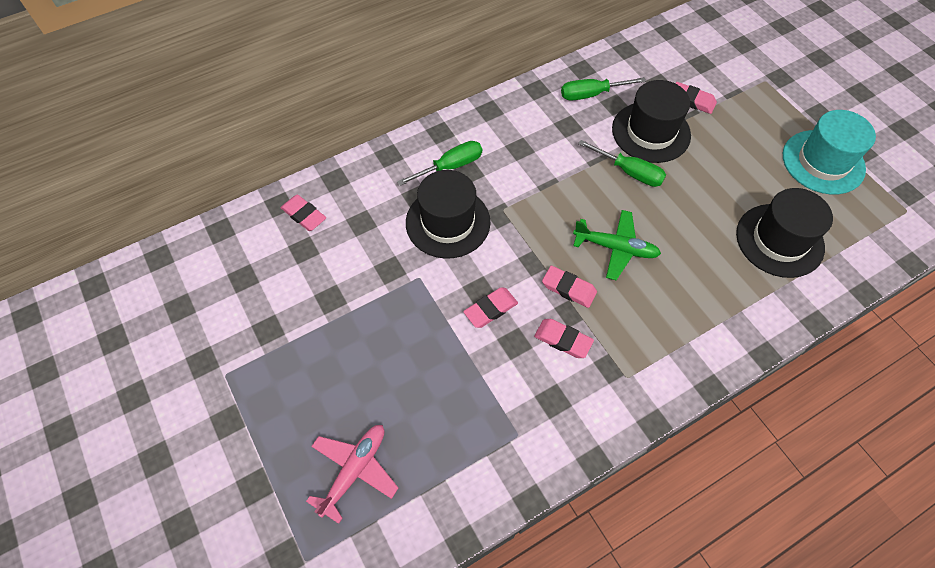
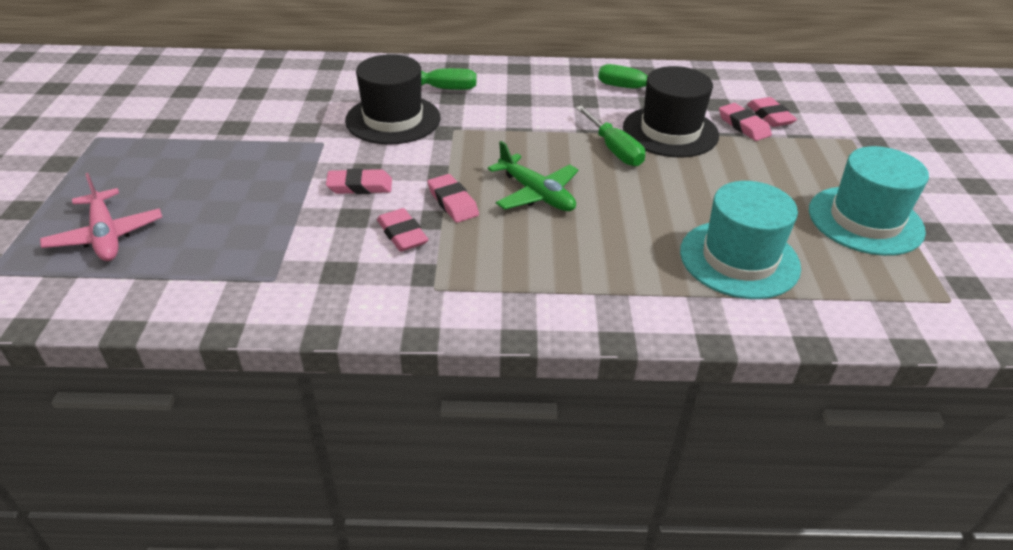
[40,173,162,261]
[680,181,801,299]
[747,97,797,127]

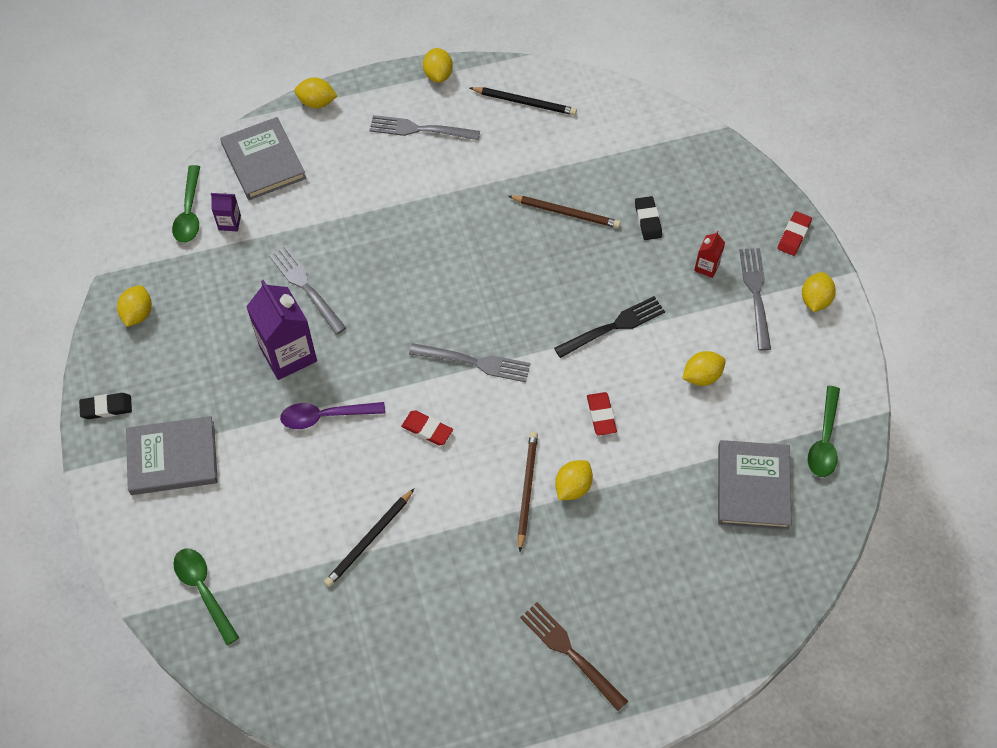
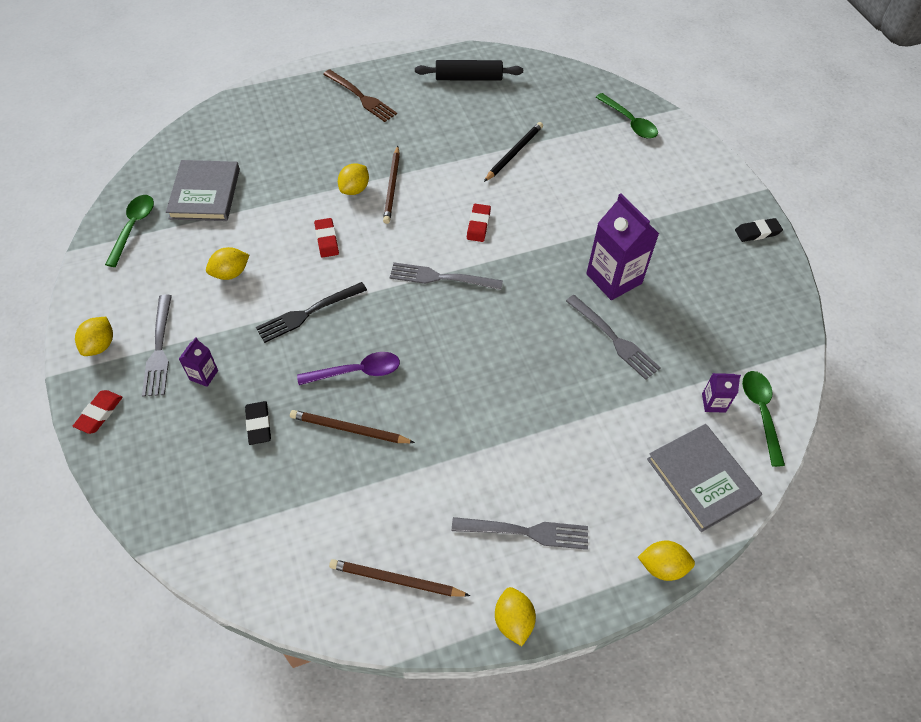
[179,337,218,387]
[297,352,400,385]
[329,559,470,597]
[415,60,523,81]
[467,204,491,242]
[117,285,152,327] (first image)
[126,416,218,495] (first image)

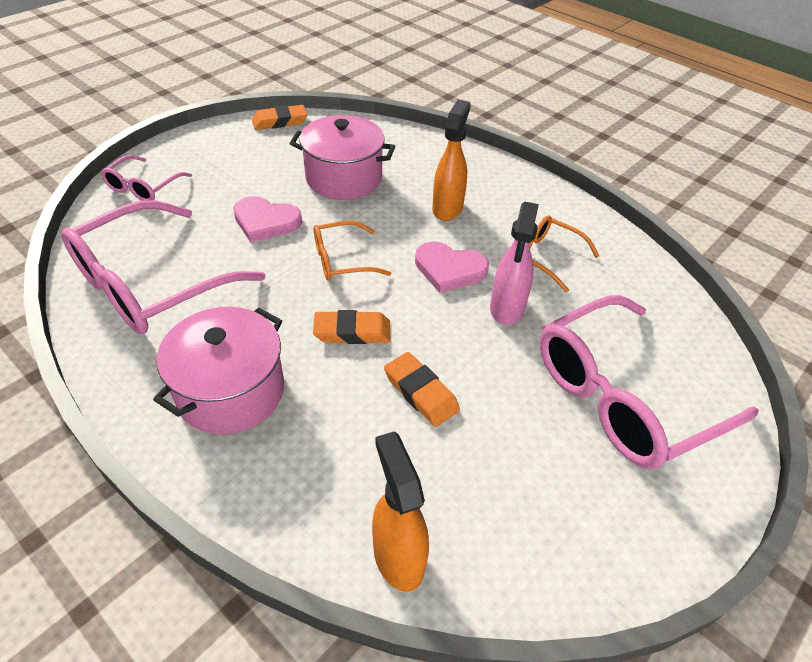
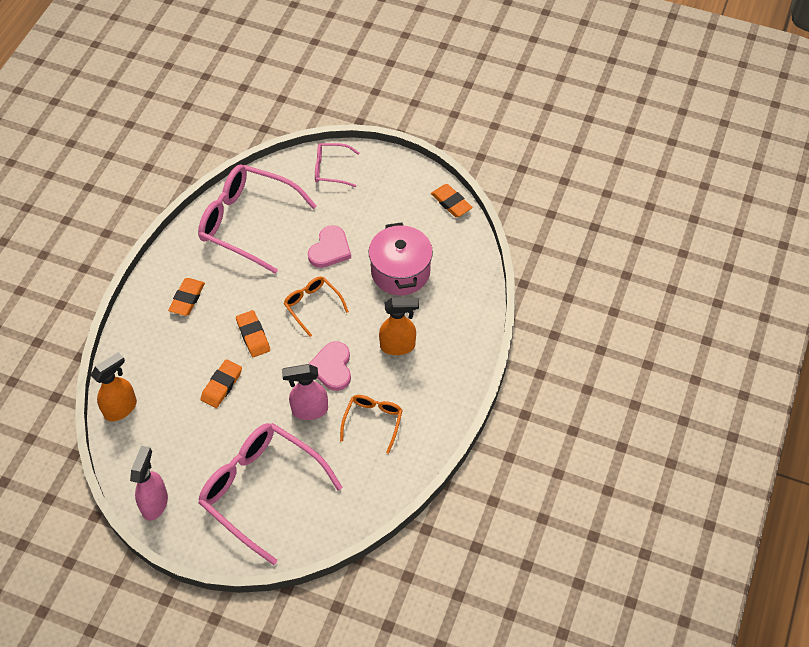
[130,446,168,521]
[168,278,205,316]
[308,225,351,268]

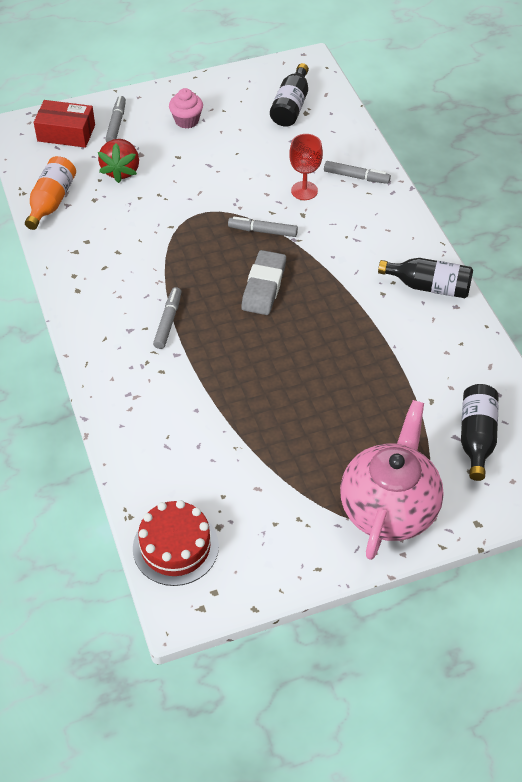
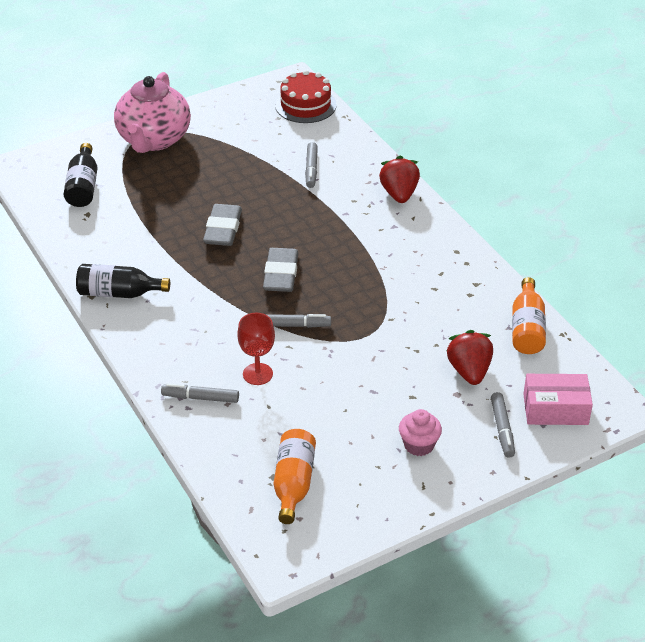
[203,204,242,246]
[274,429,316,524]
[305,142,318,188]
[379,156,420,203]
[523,374,593,425]

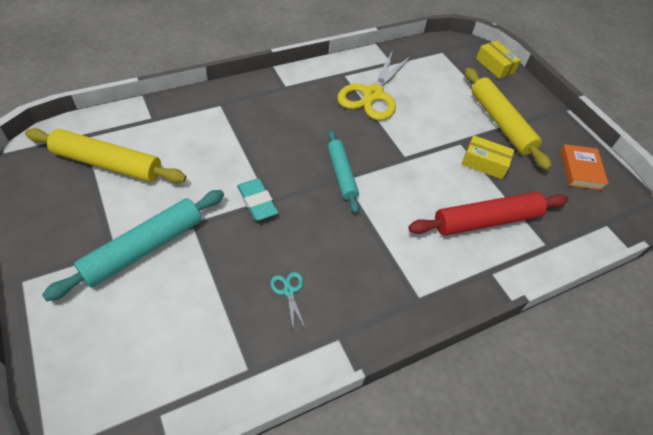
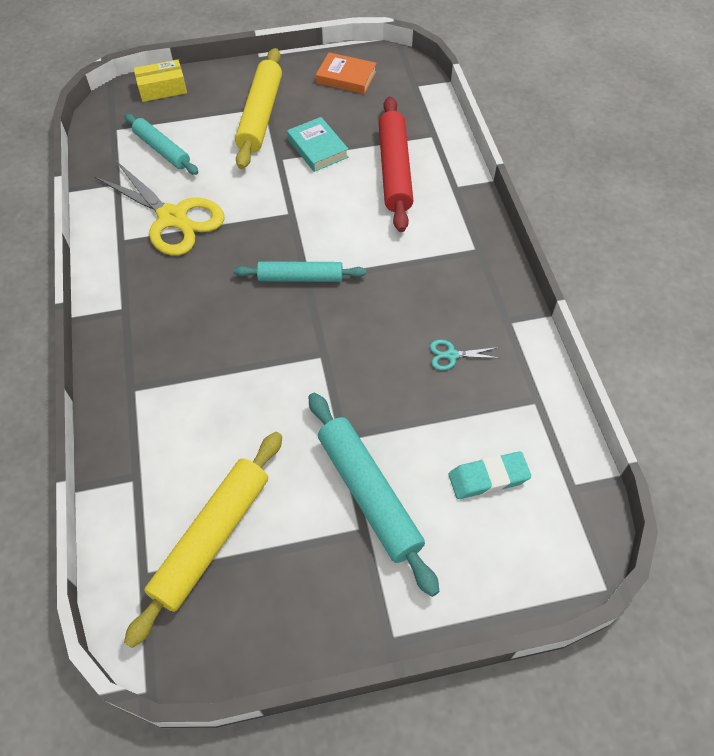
[124,114,199,175]
[235,48,282,169]
[287,117,348,172]
[449,451,531,499]

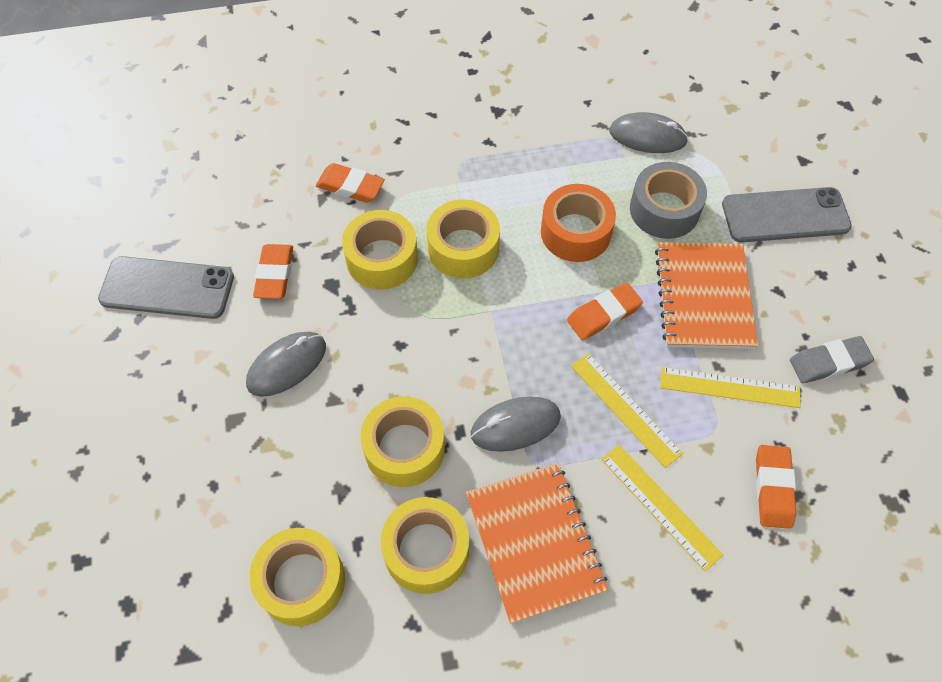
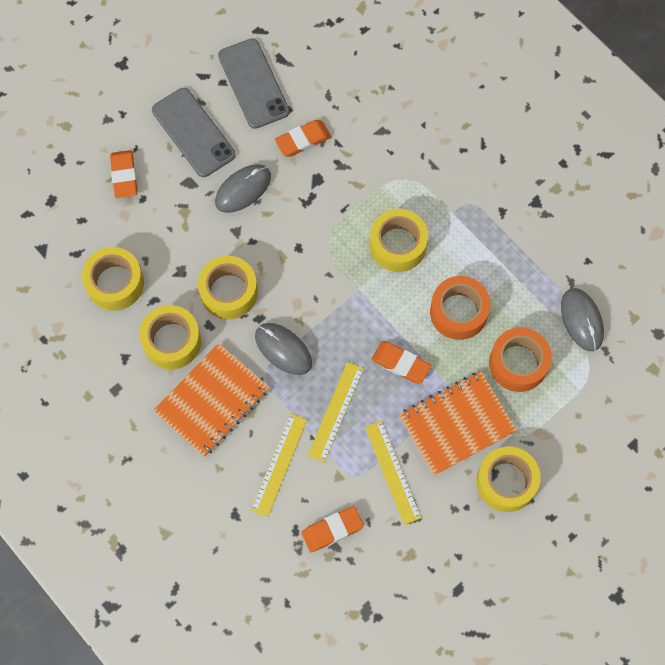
[110,150,138,198]
[152,88,236,177]
[215,164,271,213]
[476,446,541,512]
[489,327,552,392]
[790,336,874,383] (first image)

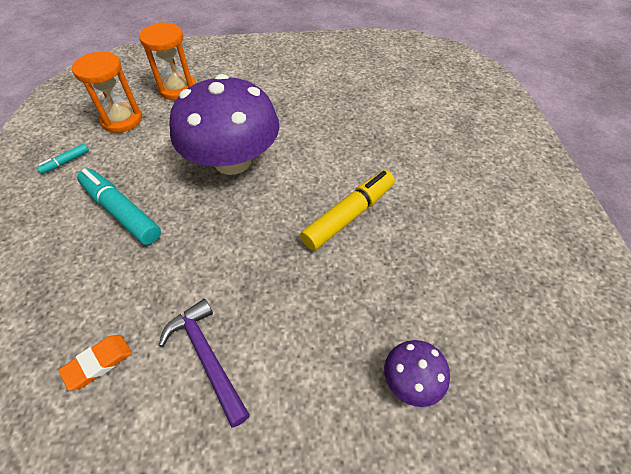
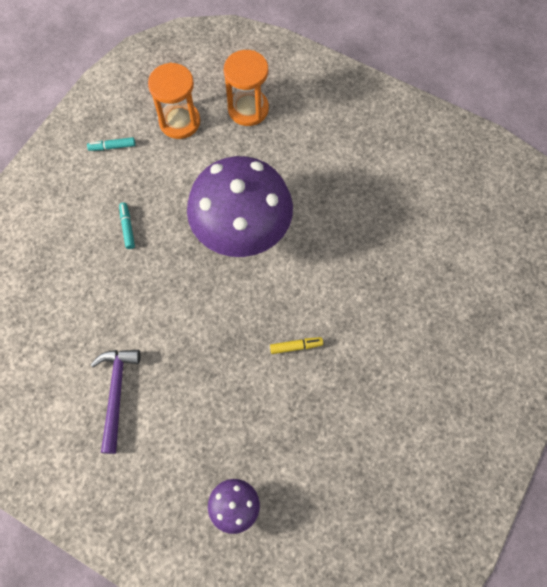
[119,203,135,249]
[270,337,323,354]
[58,335,132,391] (first image)

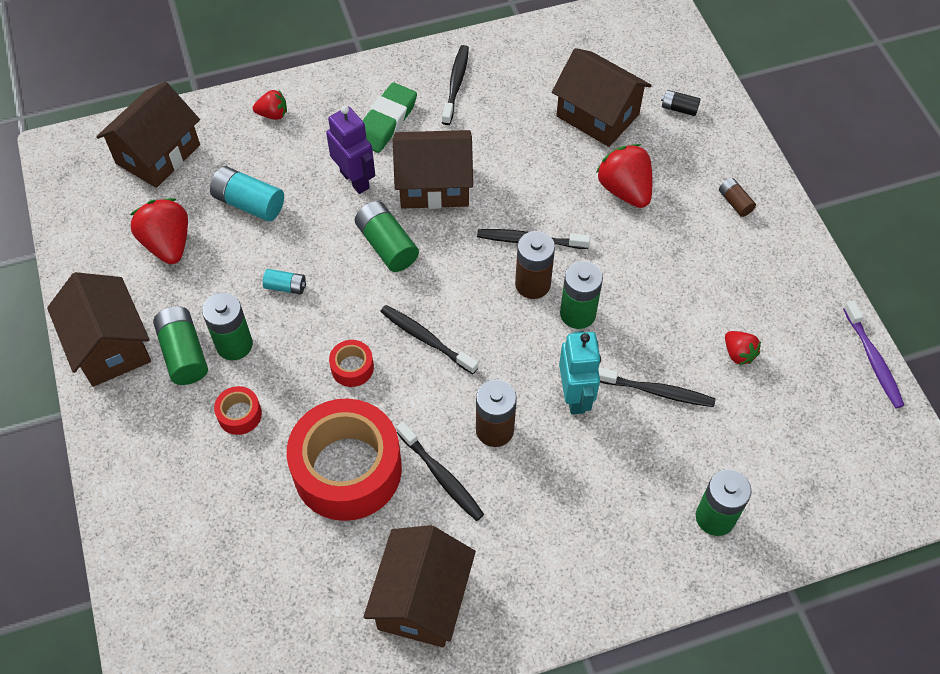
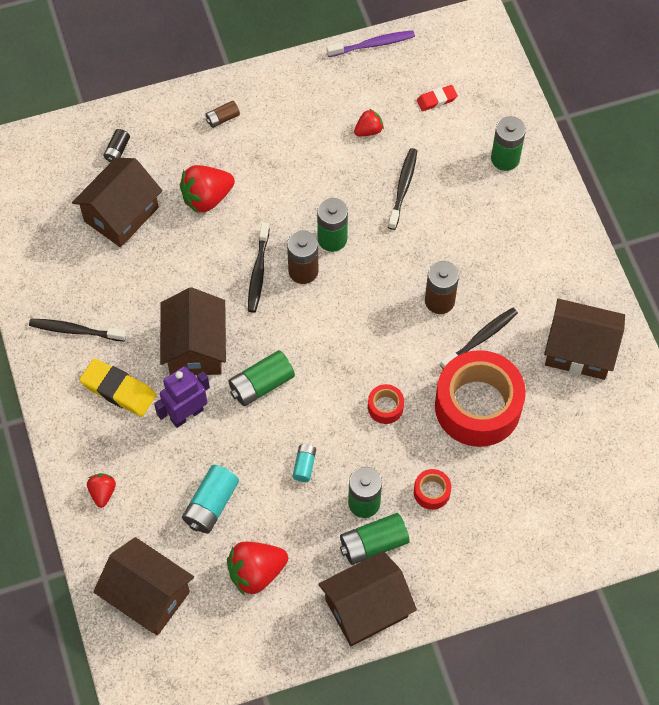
[79,358,156,417]
[417,85,458,111]
[380,305,478,374] (first image)
[559,331,601,415] (first image)

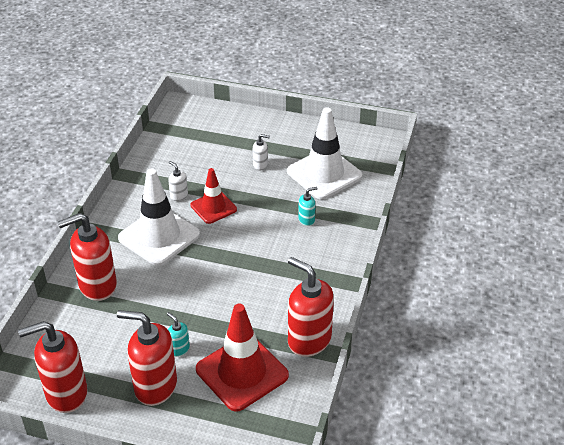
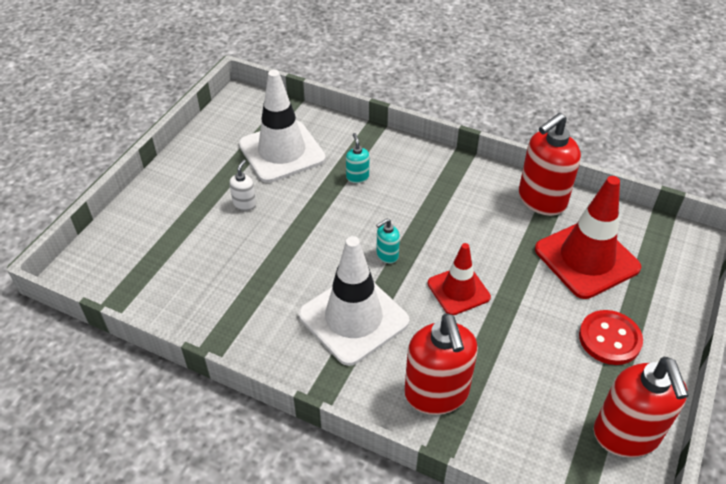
[376,219,400,263]
[428,243,491,315]
[579,310,643,365]
[168,161,188,201] (first image)

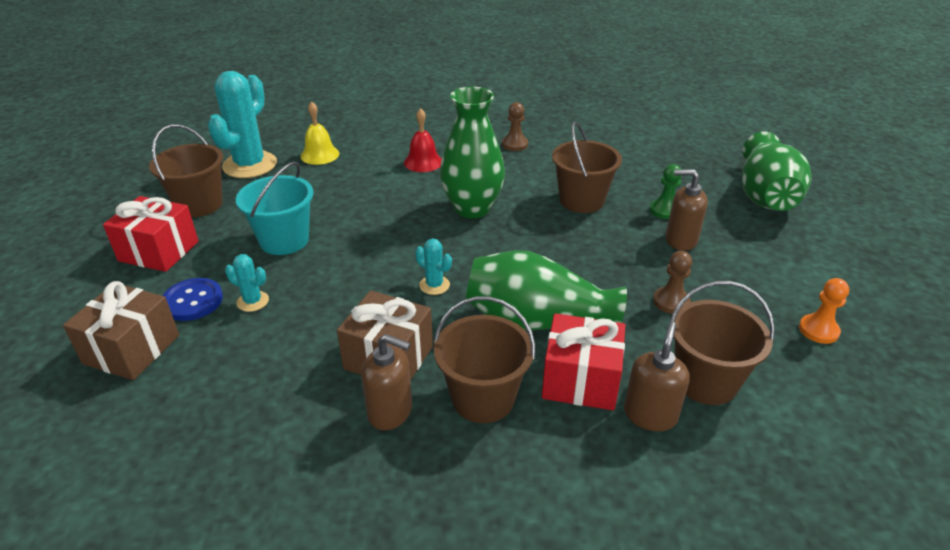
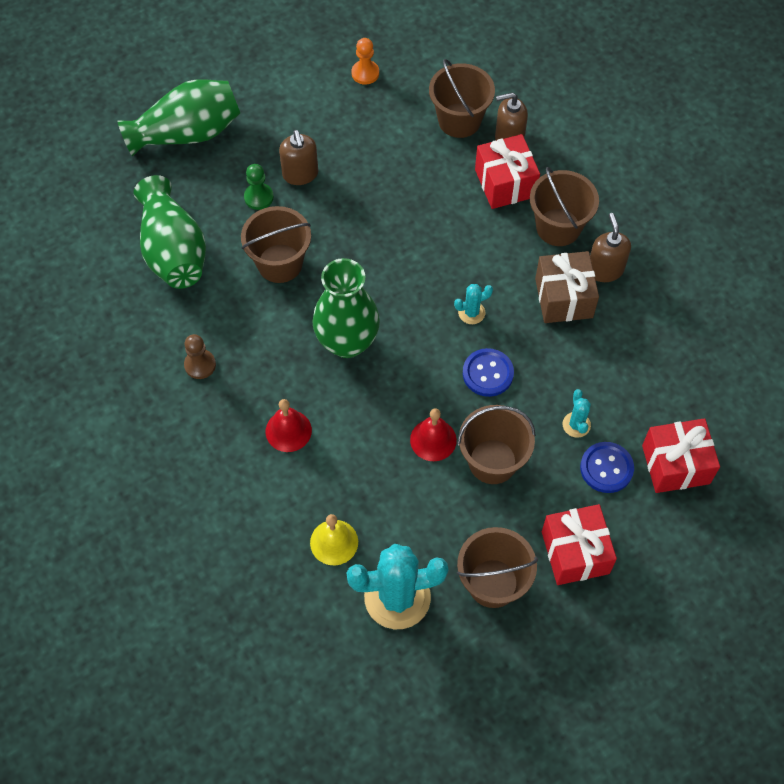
[134,175,206,289]
[410,408,457,461]
[454,284,493,324]
[458,405,536,484]
[463,348,514,397]
[642,418,720,493]
[653,251,692,314] (first image)

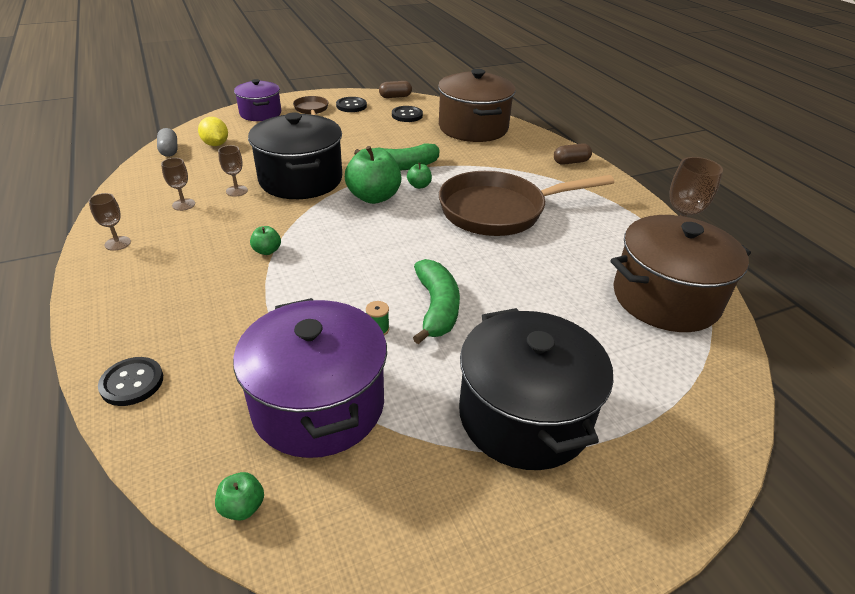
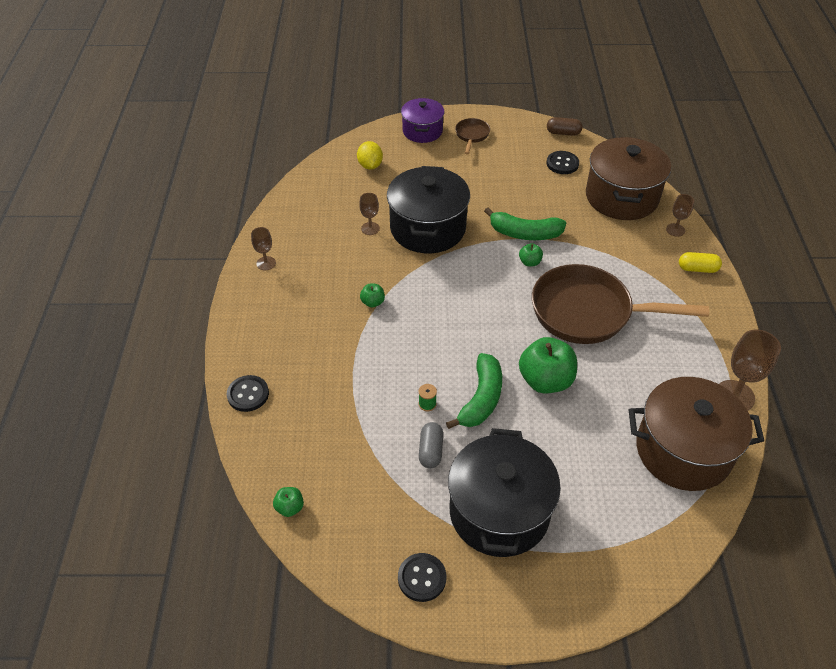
[398,553,446,602]
[419,422,443,468]
[519,337,577,393]
[666,194,694,237]
[679,252,722,273]
[233,298,387,458] (first image)

